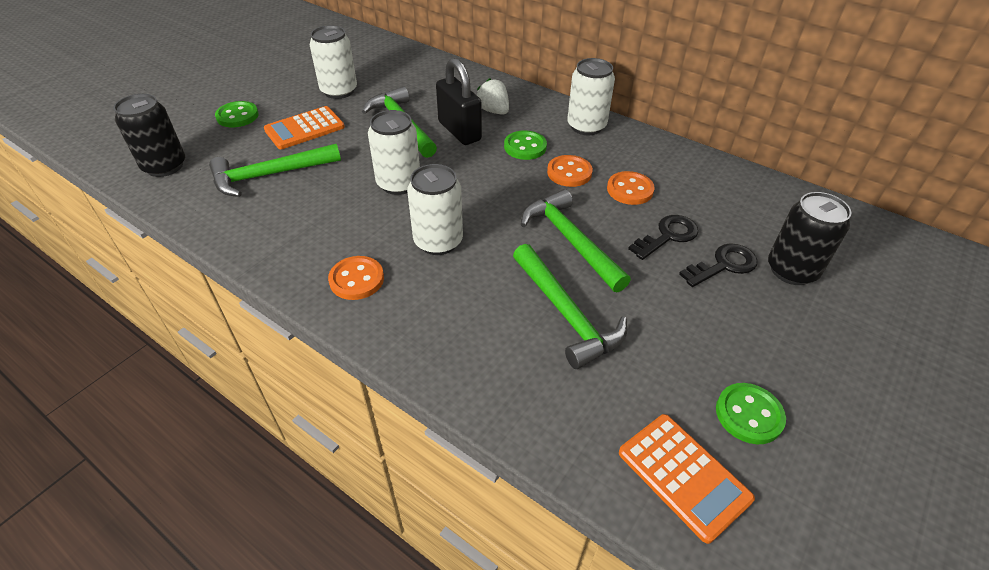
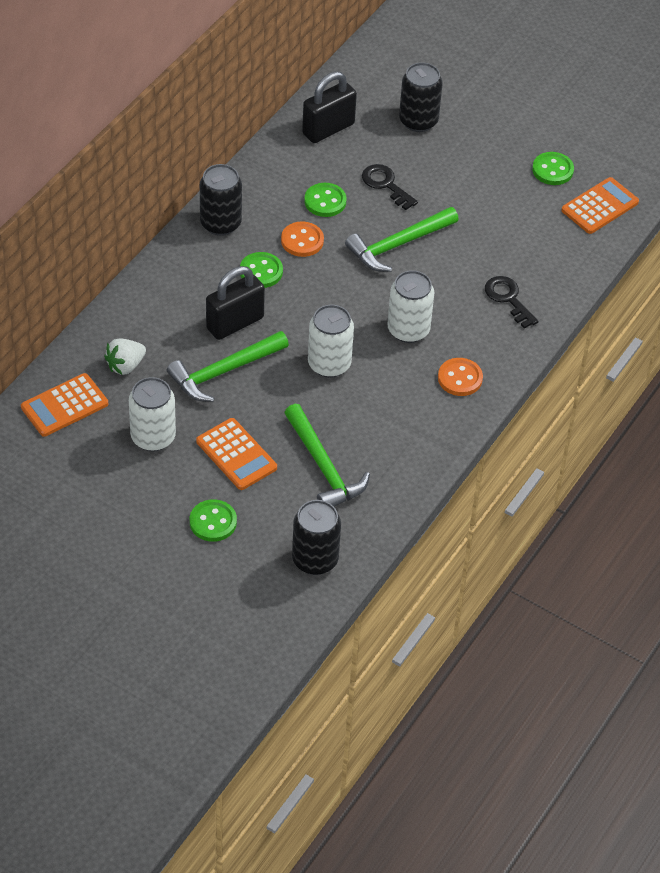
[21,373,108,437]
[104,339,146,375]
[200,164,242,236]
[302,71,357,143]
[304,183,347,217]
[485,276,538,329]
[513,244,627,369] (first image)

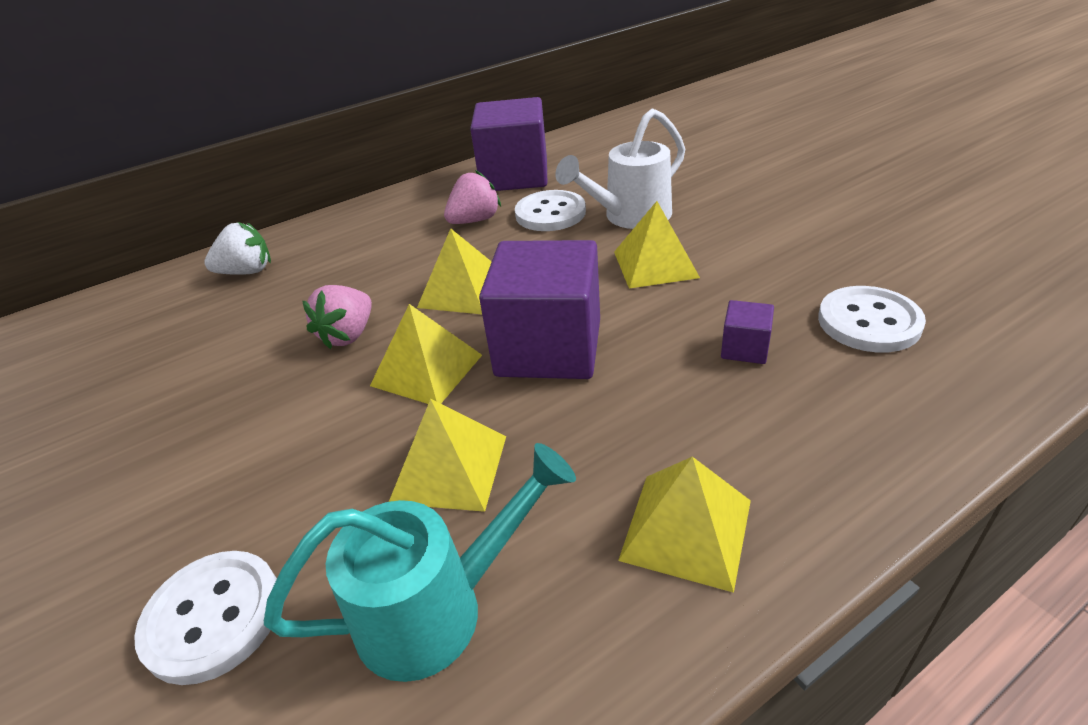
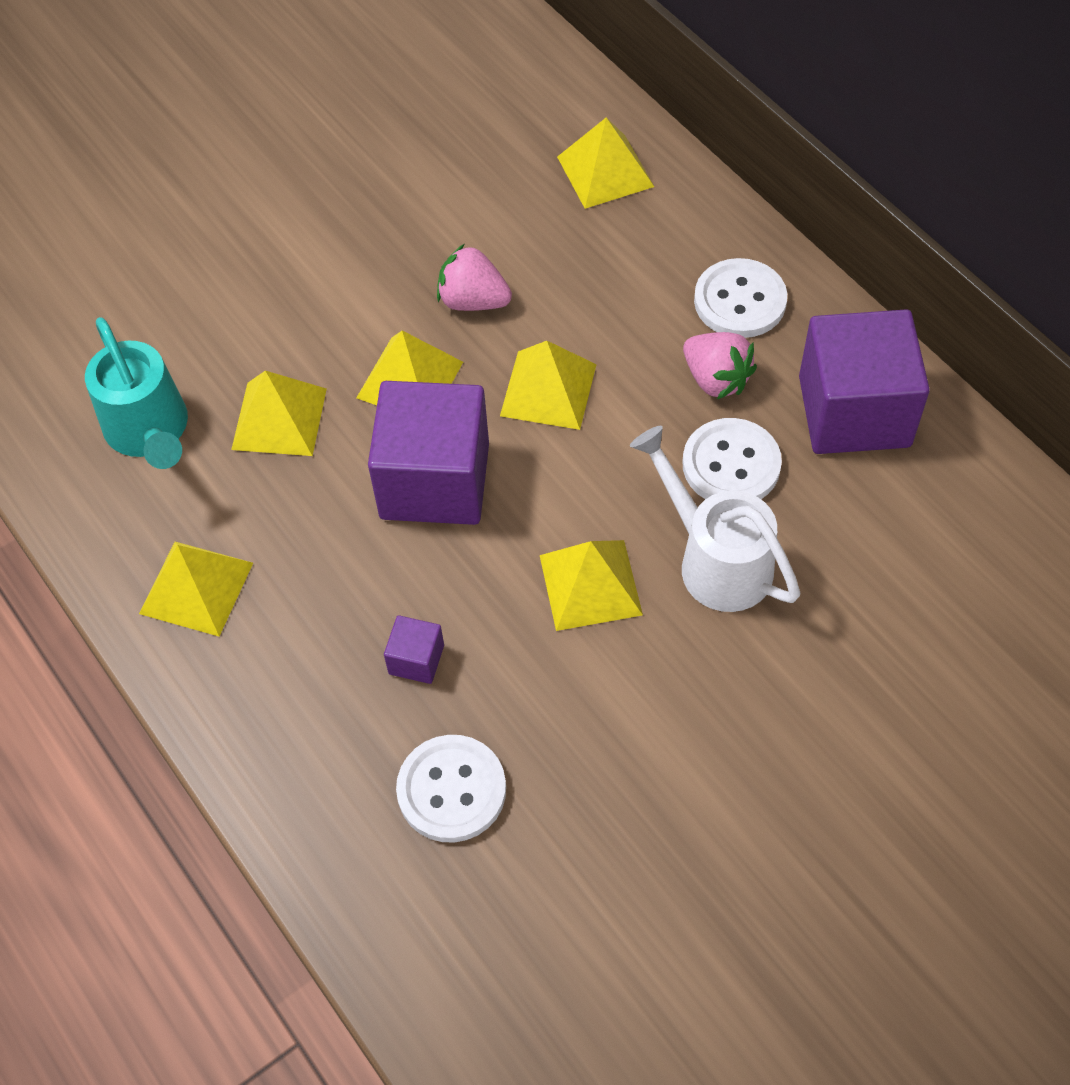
[557,117,654,209]
[694,258,787,338]

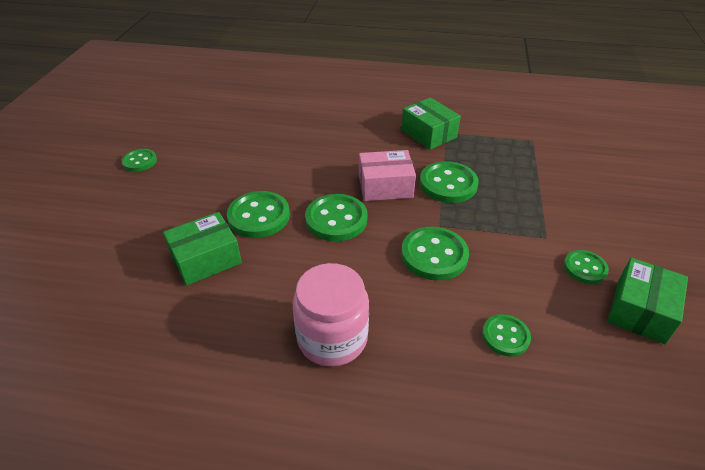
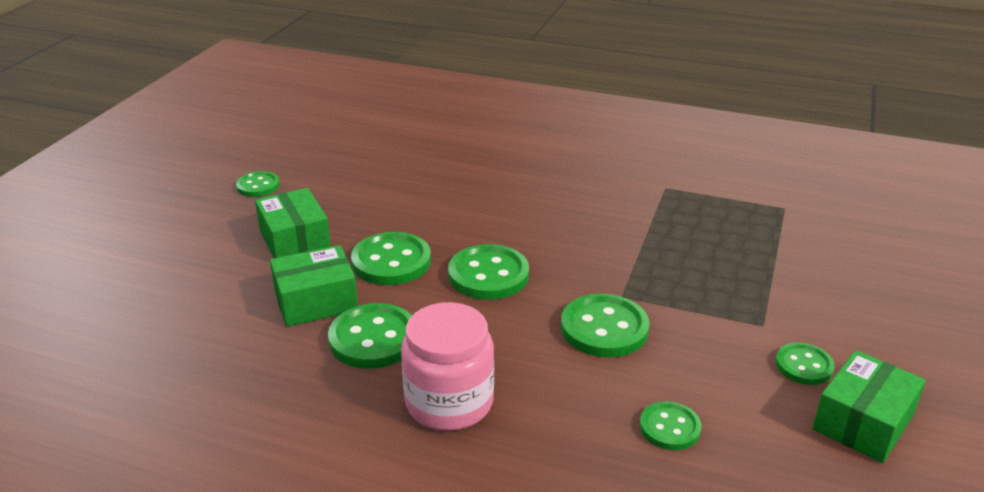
[255,188,331,258]
[328,303,412,369]
[359,150,416,201] (first image)

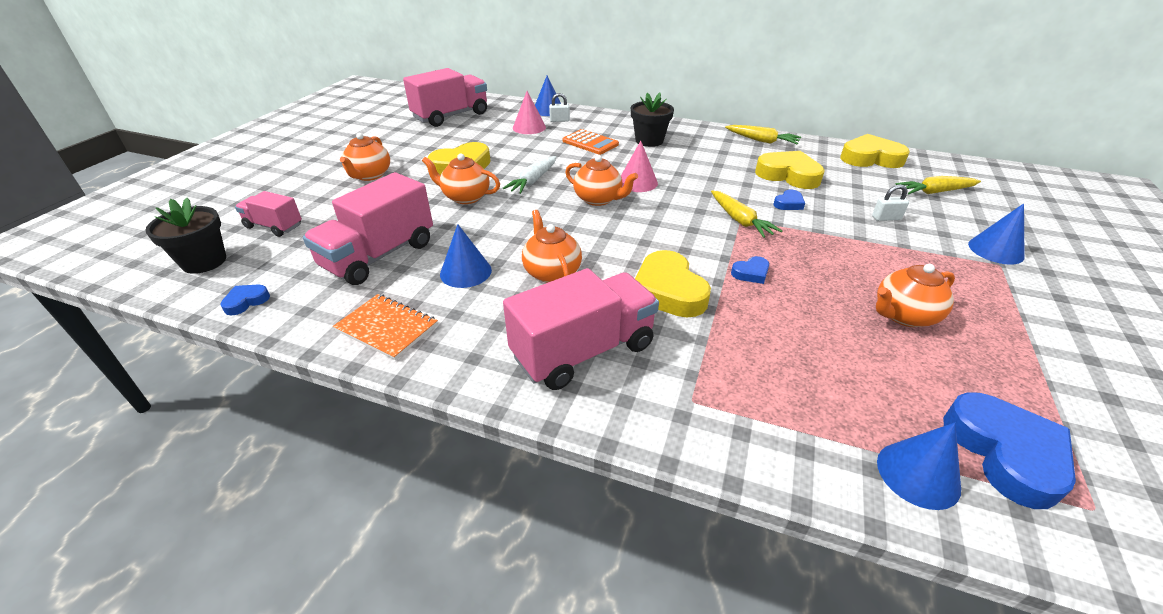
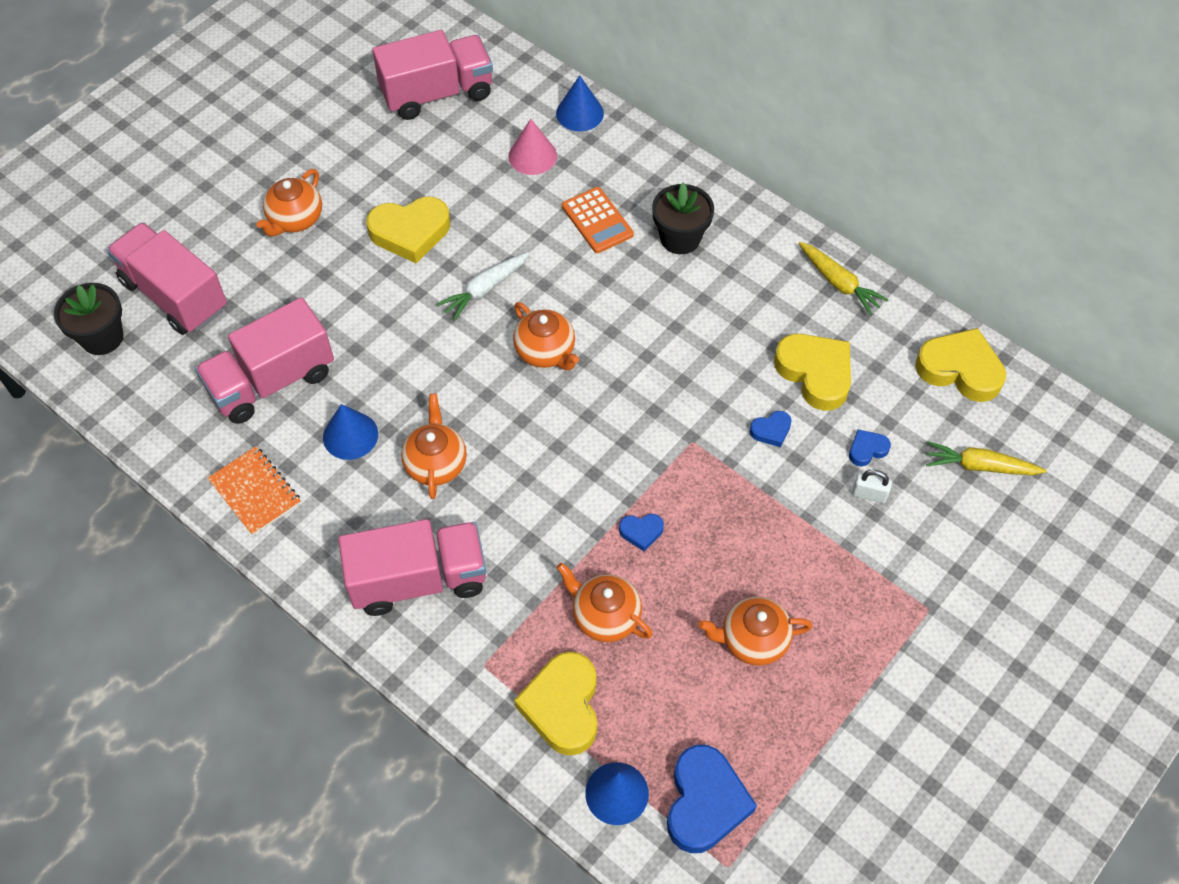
[107,222,227,335]
[514,652,597,756]
[557,563,653,642]
[849,429,891,466]
[549,93,570,122] (first image)
[621,141,658,192] (first image)
[711,190,783,238] (first image)
[968,203,1024,265] (first image)

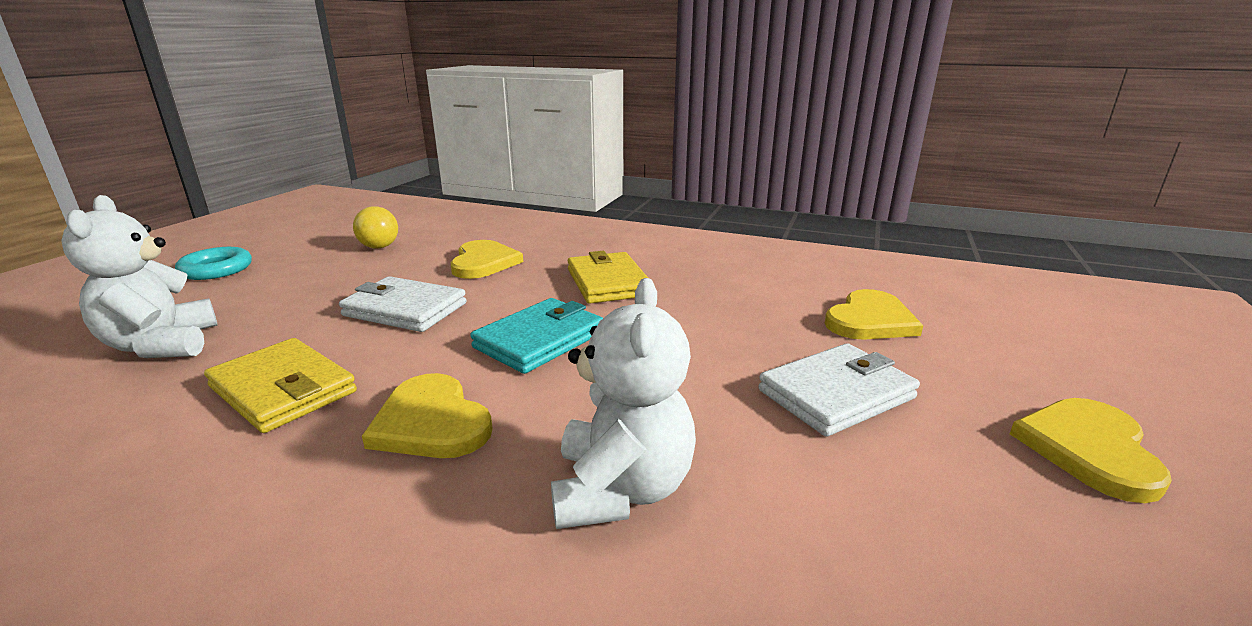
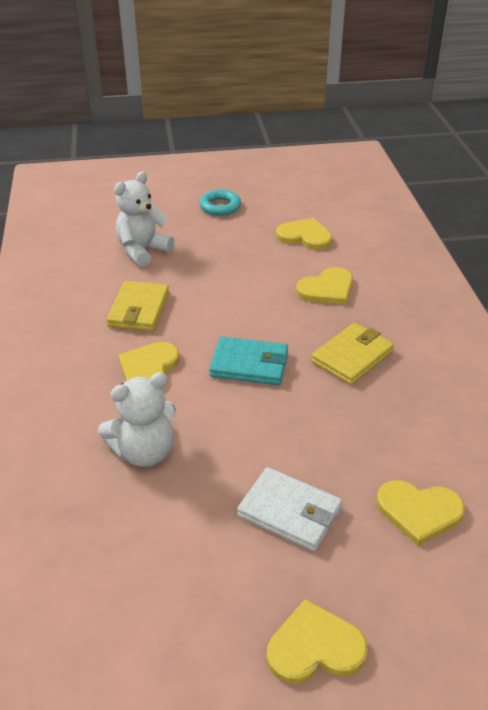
[276,218,332,250]
[339,276,466,332] (first image)

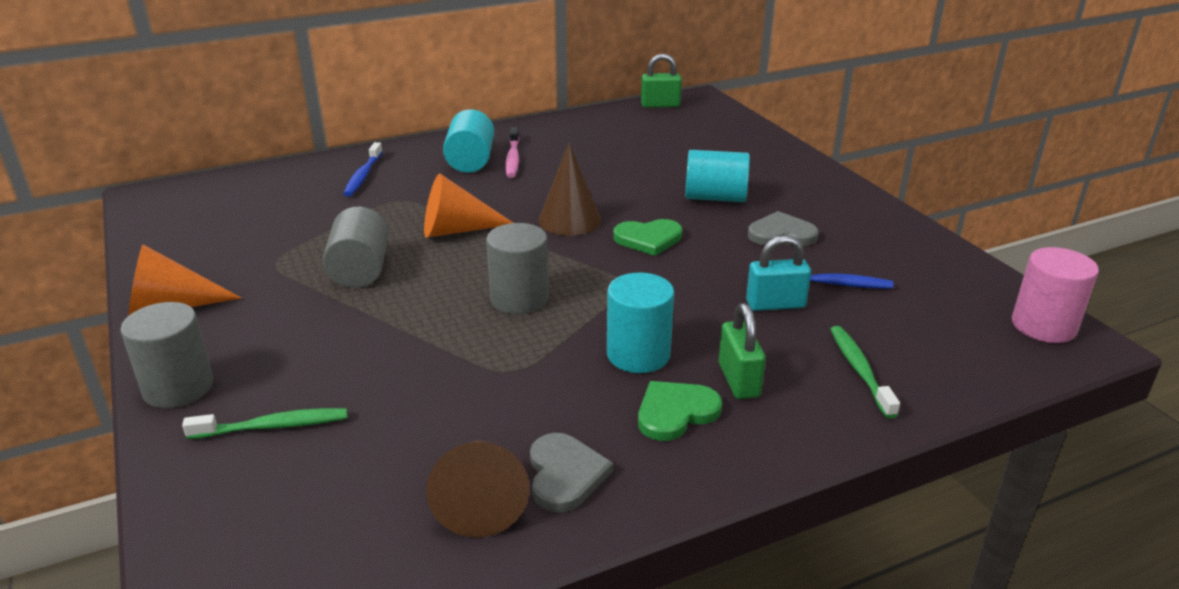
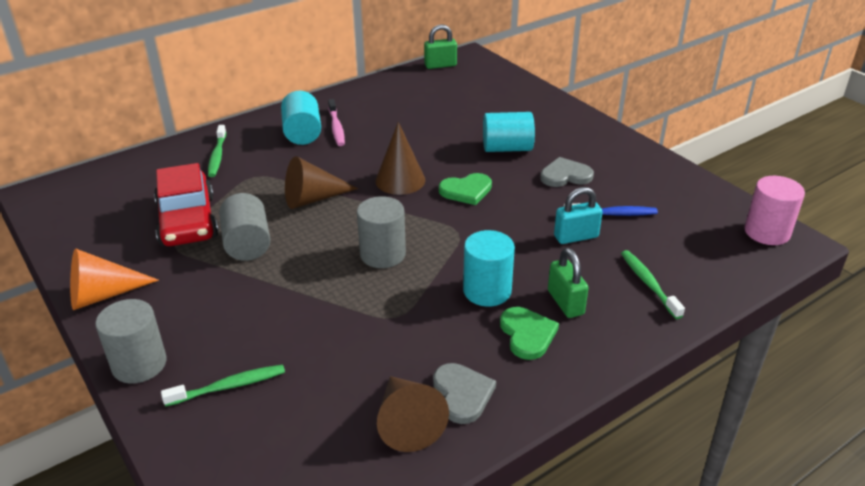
[154,163,219,246]
[208,125,226,177]
[285,156,358,209]
[500,307,559,360]

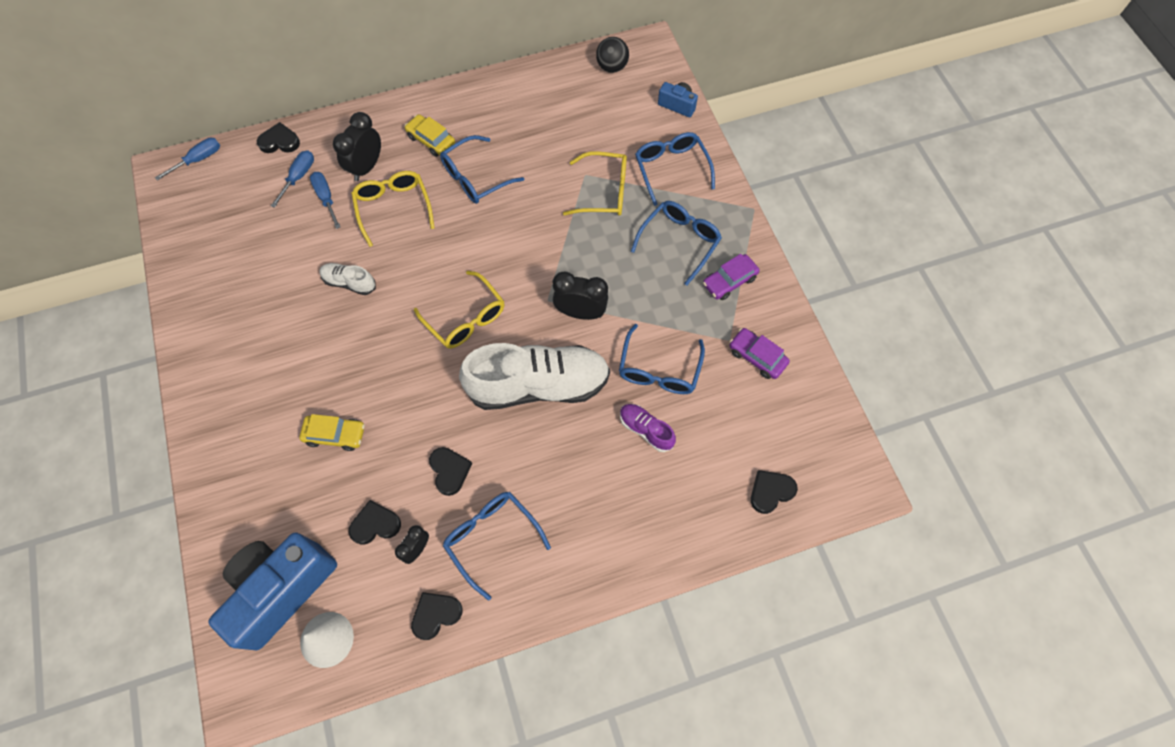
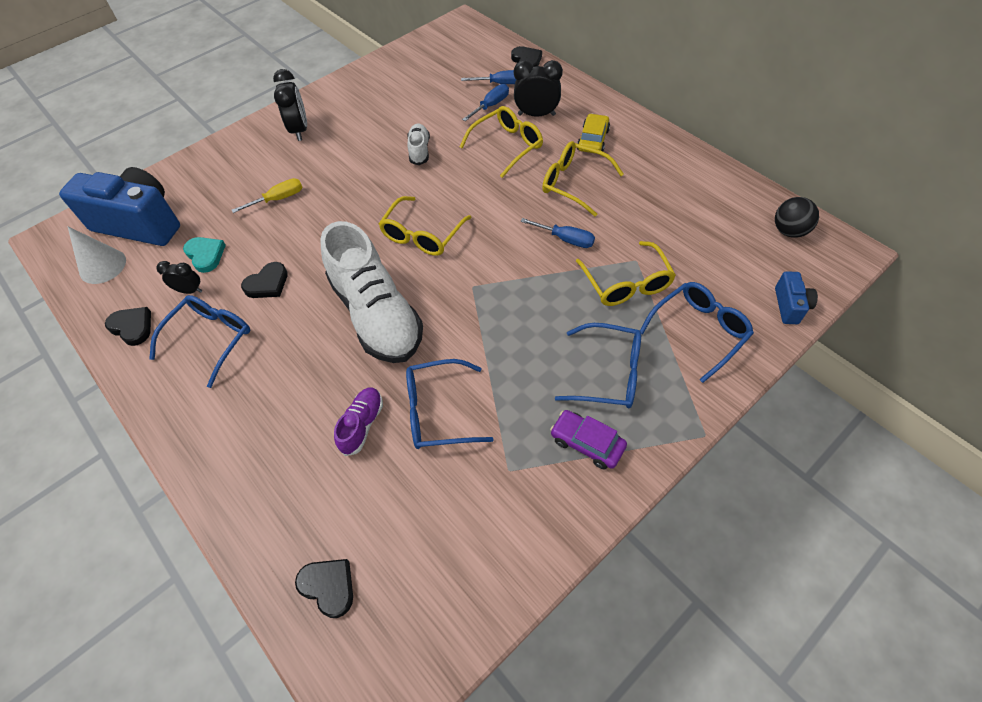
[183,237,226,273]
[232,178,302,213]
[273,69,307,141]
[520,218,595,248]
[542,141,624,217]
[729,328,790,379] (first image)

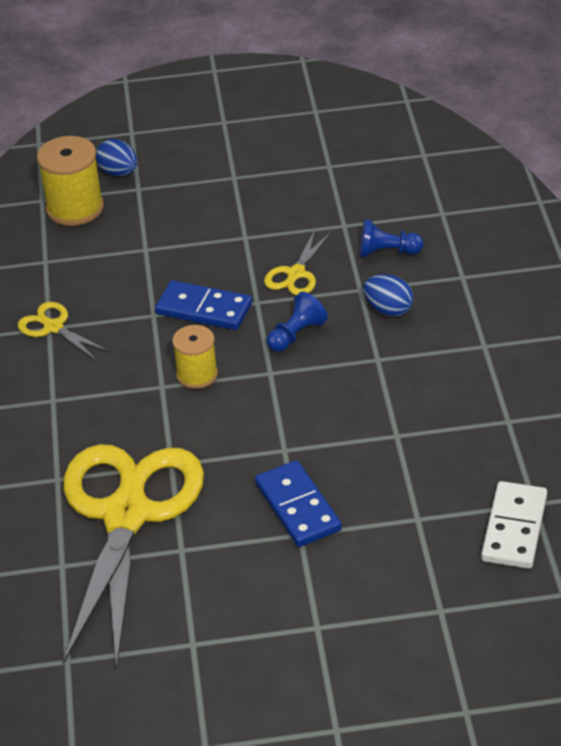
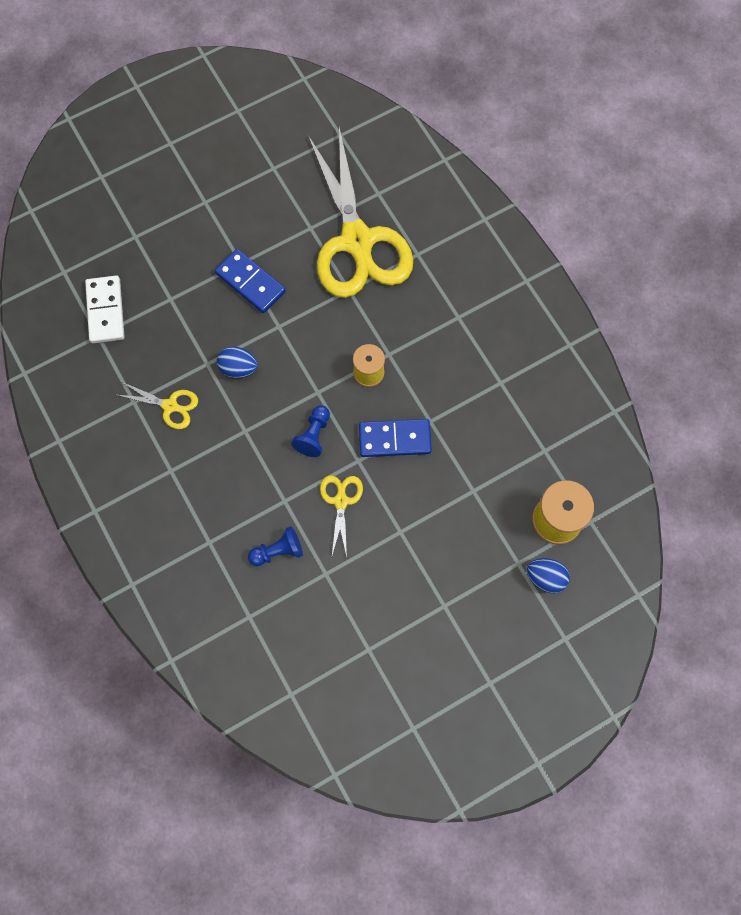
[118,381,198,429]
[217,347,258,378]

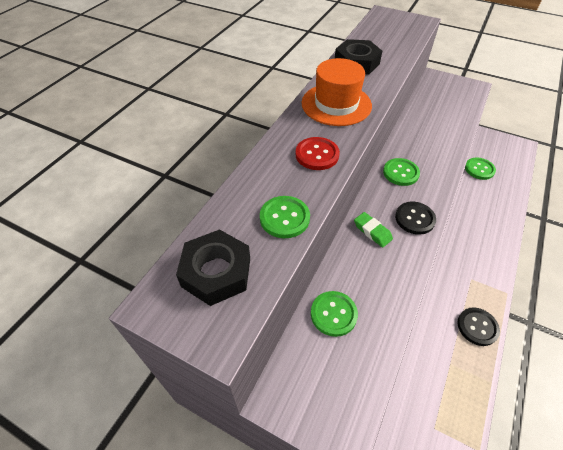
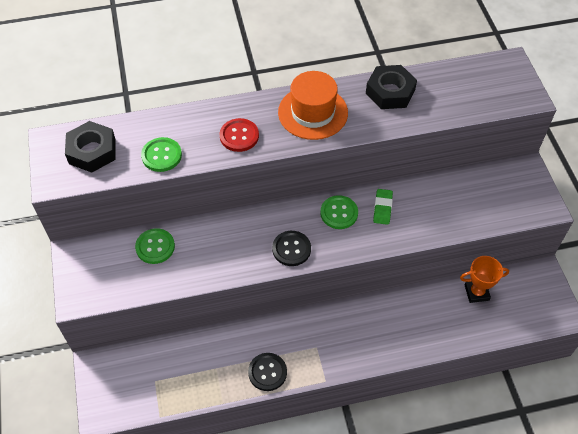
[373,189,393,225]
[460,256,509,303]

